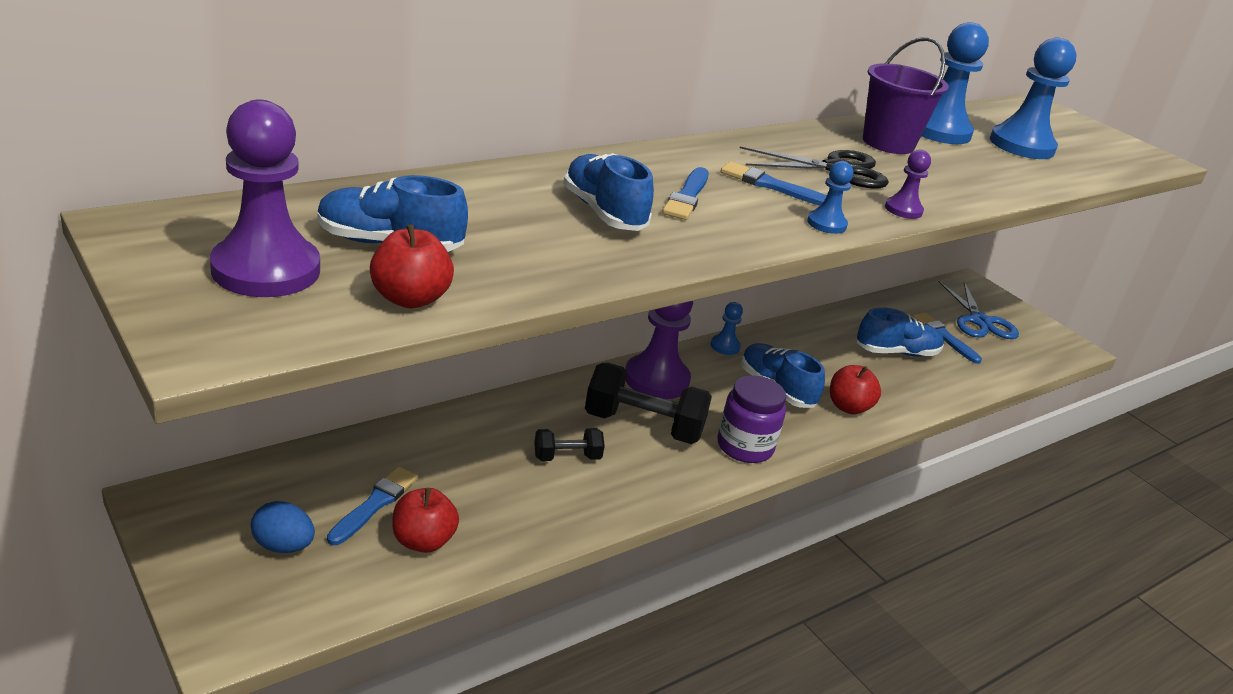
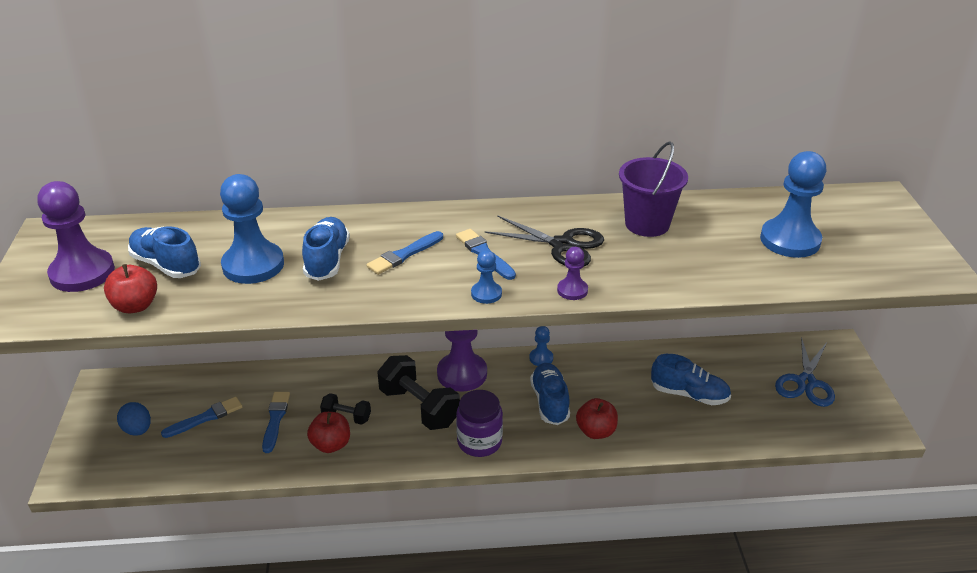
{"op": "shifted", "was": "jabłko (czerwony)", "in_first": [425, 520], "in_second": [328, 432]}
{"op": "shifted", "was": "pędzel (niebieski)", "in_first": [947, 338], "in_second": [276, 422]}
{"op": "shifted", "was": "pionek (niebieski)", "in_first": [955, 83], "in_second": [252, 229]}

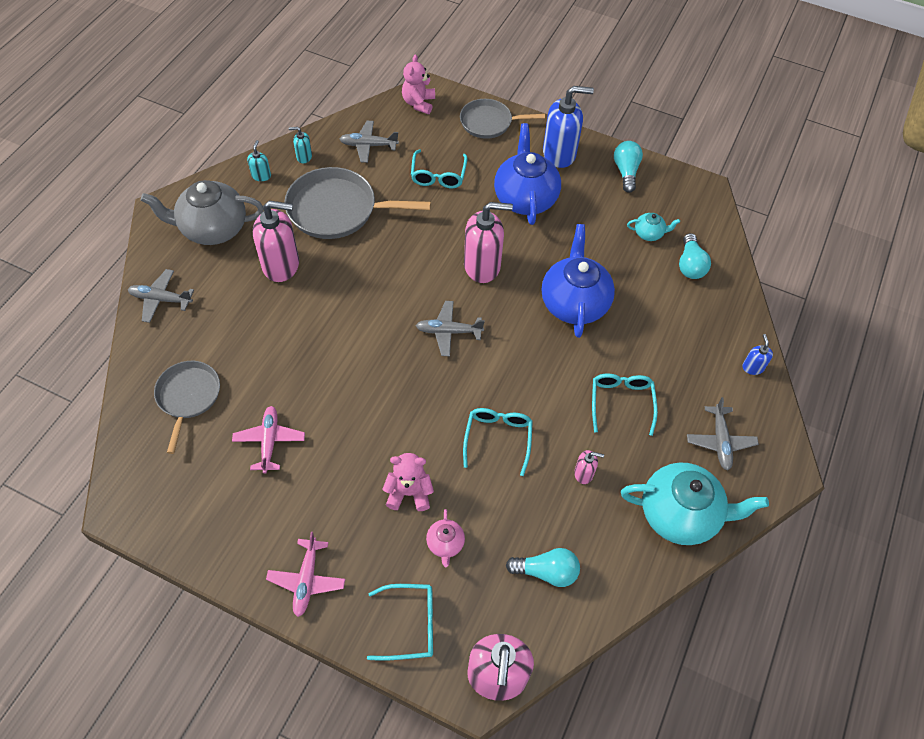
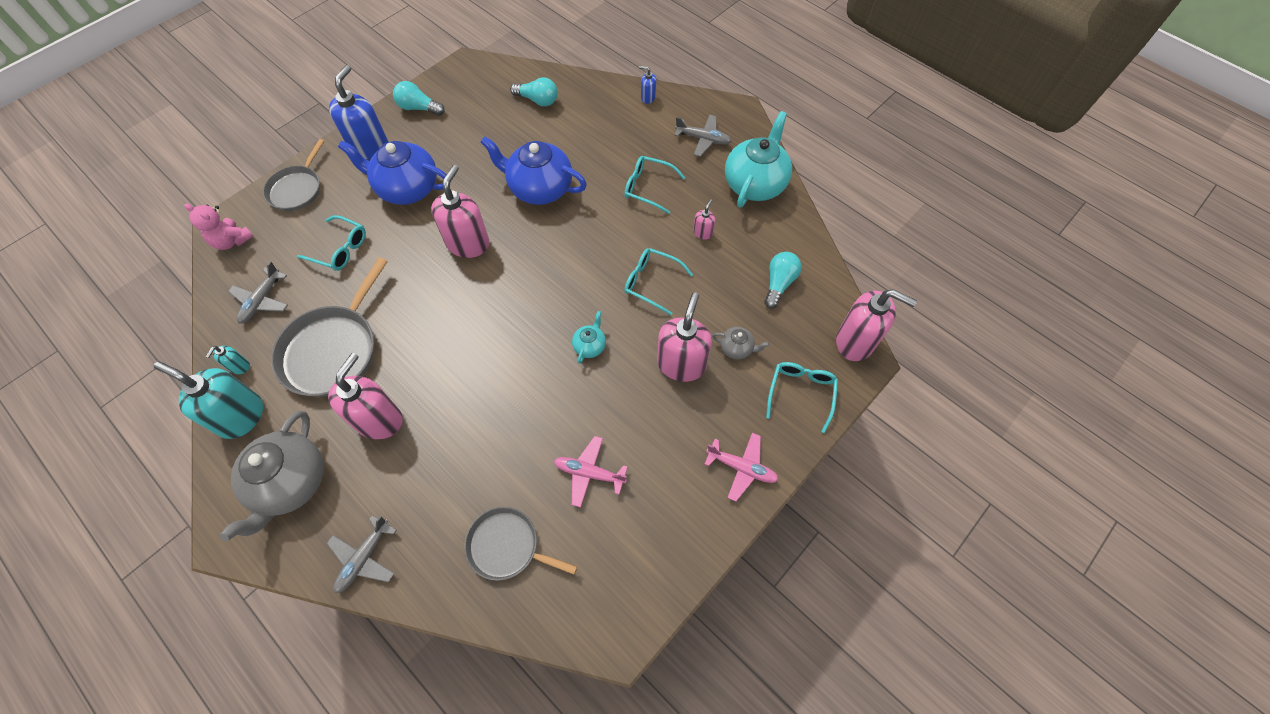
{"op": "gone", "was": "samolot (szary)", "in_first": [450, 328]}
{"op": "shifted", "was": "imbryk (turkusowy)", "in_first": [653, 227], "in_second": [589, 337]}
{"op": "swapped", "was": "miś (różowy)", "now": "dozownik mydła (różowy)", "in_first": [408, 482], "in_second": [684, 337]}
{"op": "repainted", "was": "imbryk (różowy)", "now": "imbryk (szary)", "in_first": [445, 538], "in_second": [740, 343]}
{"op": "scaled", "was": "dozownik mydła (turkusowy)", "in_first": [259, 160], "in_second": [208, 400], "ratio": 2.18}

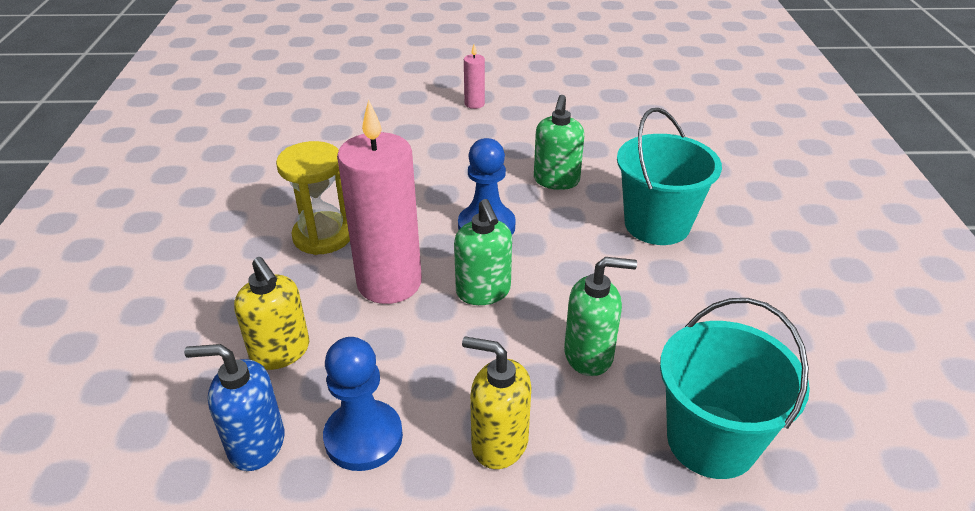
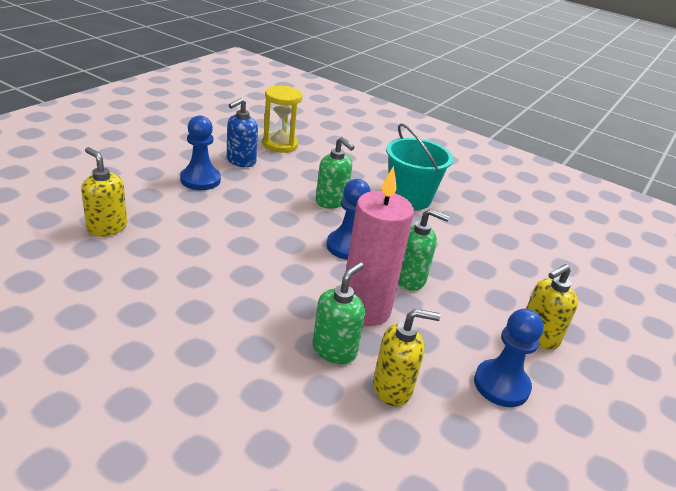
{"op": "gone", "was": "wiadro (turkusowy)", "in_first": [735, 388]}
{"op": "new", "now": "dozownik mydła (żółty)", "in_second": [104, 192]}
{"op": "shifted", "was": "dozownik mydła (niebieski)", "in_first": [234, 407], "in_second": [242, 132]}
{"op": "shifted", "was": "klepsydra (żółty)", "in_first": [313, 198], "in_second": [282, 119]}
{"op": "shifted", "was": "dozownik mydła (zielony)", "in_first": [600, 316], "in_second": [338, 313]}
{"op": "swapped", "was": "świeca (różowy)", "now": "pionek (niebieski)", "in_first": [474, 77], "in_second": [200, 152]}

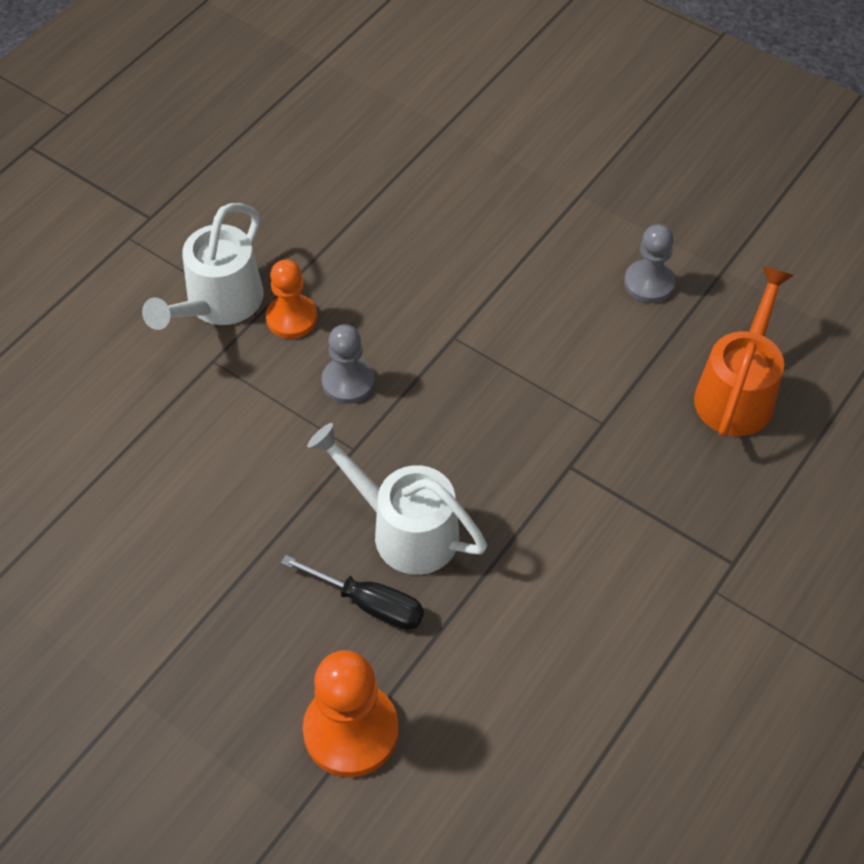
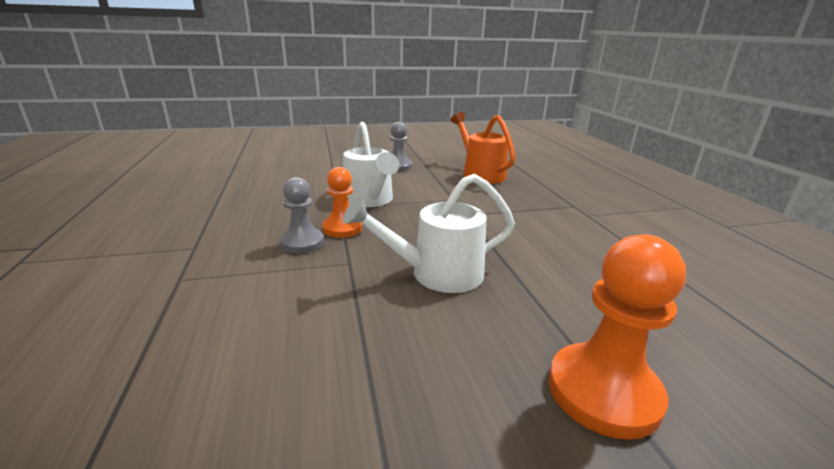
{"op": "gone", "was": "śrubokręt (czarny)", "in_first": [352, 592]}
{"op": "shifted", "was": "konewka (biały)", "in_first": [203, 266], "in_second": [371, 164]}
{"op": "shifted", "was": "pionek (pomarańczowy)", "in_first": [291, 299], "in_second": [342, 202]}

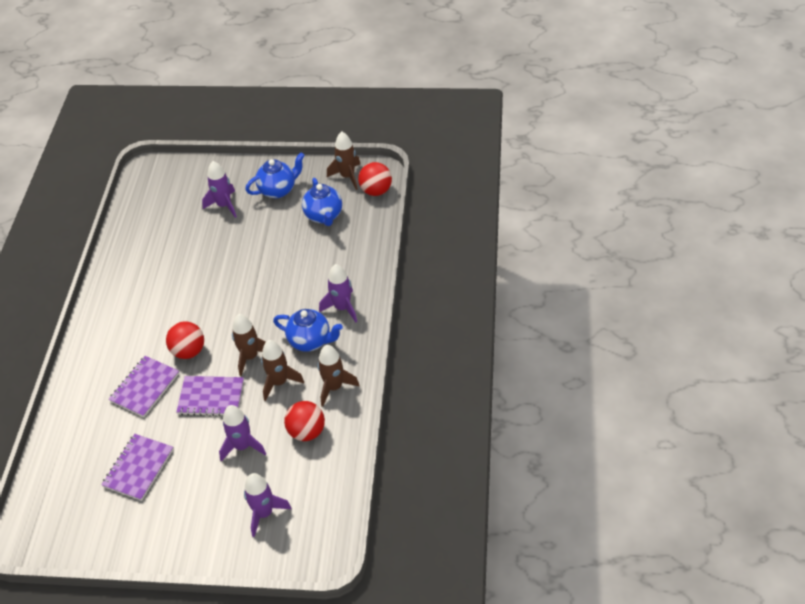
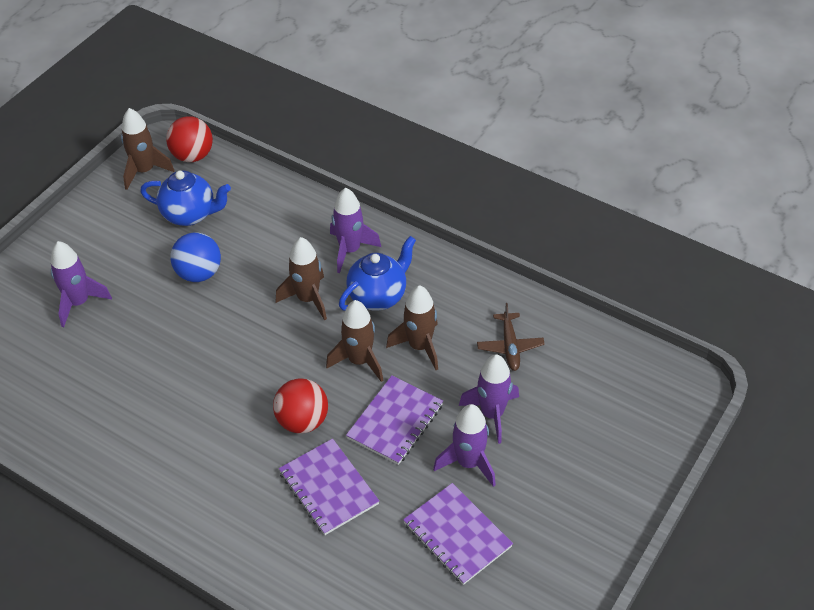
{"op": "gone", "was": "imbryk (niebieski)", "in_first": [275, 175]}
{"op": "new", "now": "piłka (niebieski)", "in_second": [195, 257]}
{"op": "shifted", "was": "rakieta (fioletowy)", "in_first": [268, 505], "in_second": [464, 445]}
{"op": "shifted", "was": "rakieta (brązowy)", "in_first": [339, 376], "in_second": [301, 278]}
{"op": "swapped", "was": "piłka (czerwony)", "now": "samolot (brązowy)", "in_first": [304, 421], "in_second": [511, 337]}

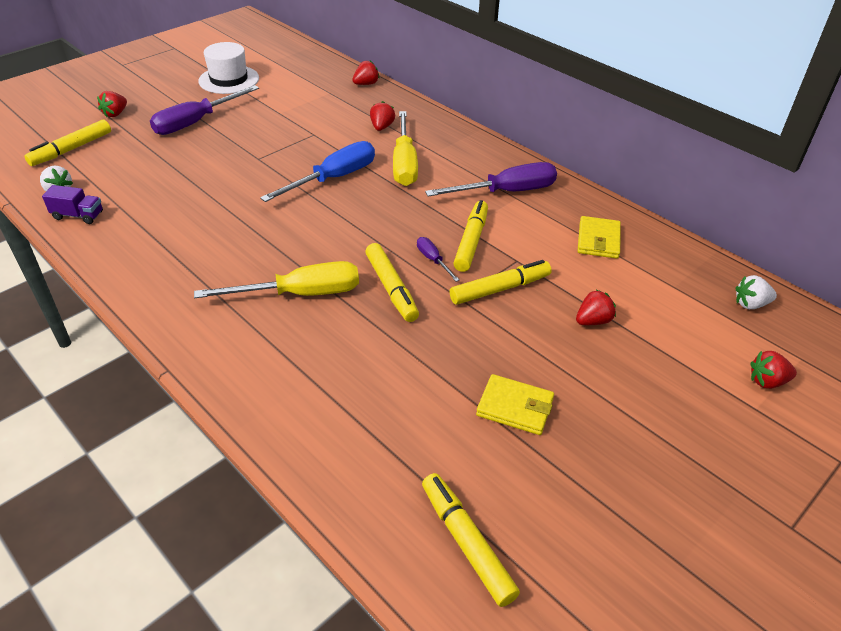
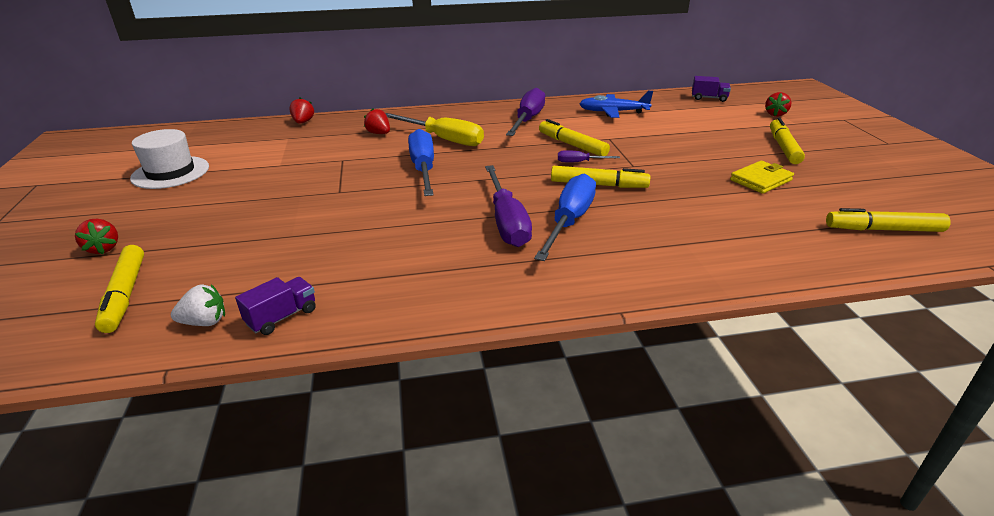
{"op": "gone", "was": "truskawka (czerwony)", "in_first": [596, 307]}
{"op": "shifted", "was": "śrubokręt (fioletowy)", "in_first": [204, 110], "in_second": [508, 206]}
{"op": "shifted", "was": "flamaster (żółty)", "in_first": [500, 282], "in_second": [787, 141]}
{"op": "swapped", "was": "portfel (żółty)", "now": "samolot (niebieski)", "in_first": [599, 237], "in_second": [616, 104]}
{"op": "swapped", "was": "truskawka (biały)", "now": "ciężarówka (fioletowy)", "in_first": [756, 292], "in_second": [711, 89]}
{"op": "repainted", "was": "śrubokręt (żółty)", "now": "śrubokręt (niebieski)", "in_first": [276, 279], "in_second": [565, 217]}

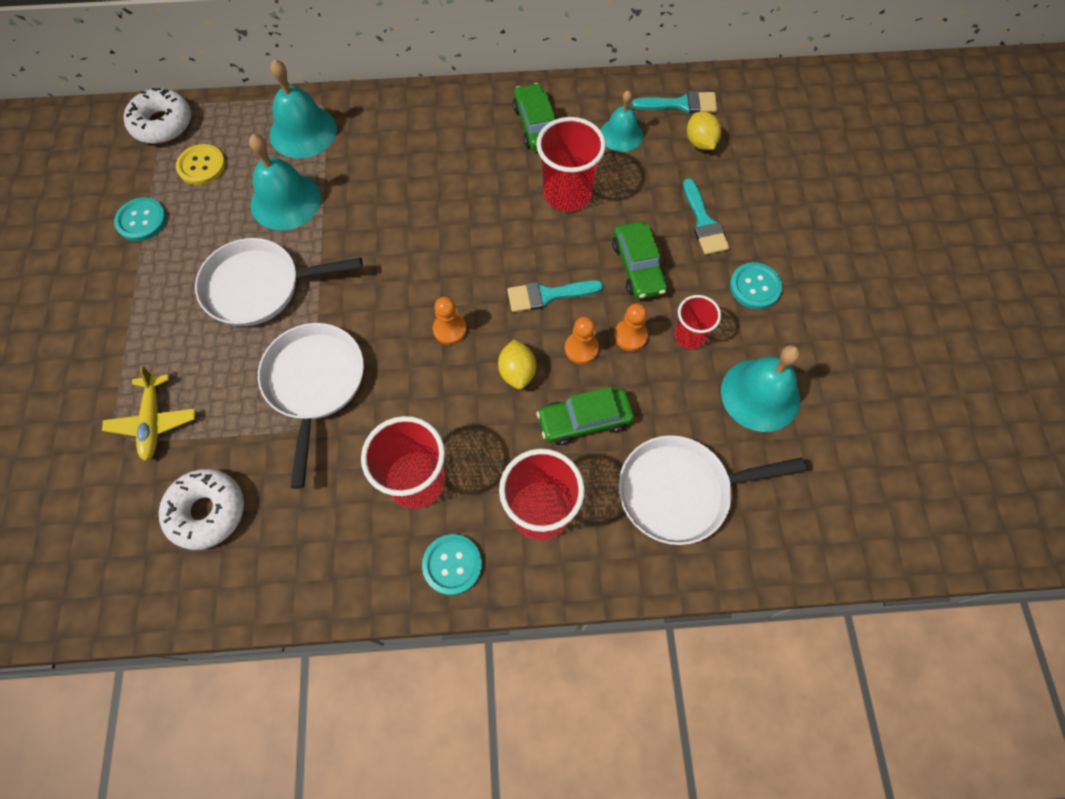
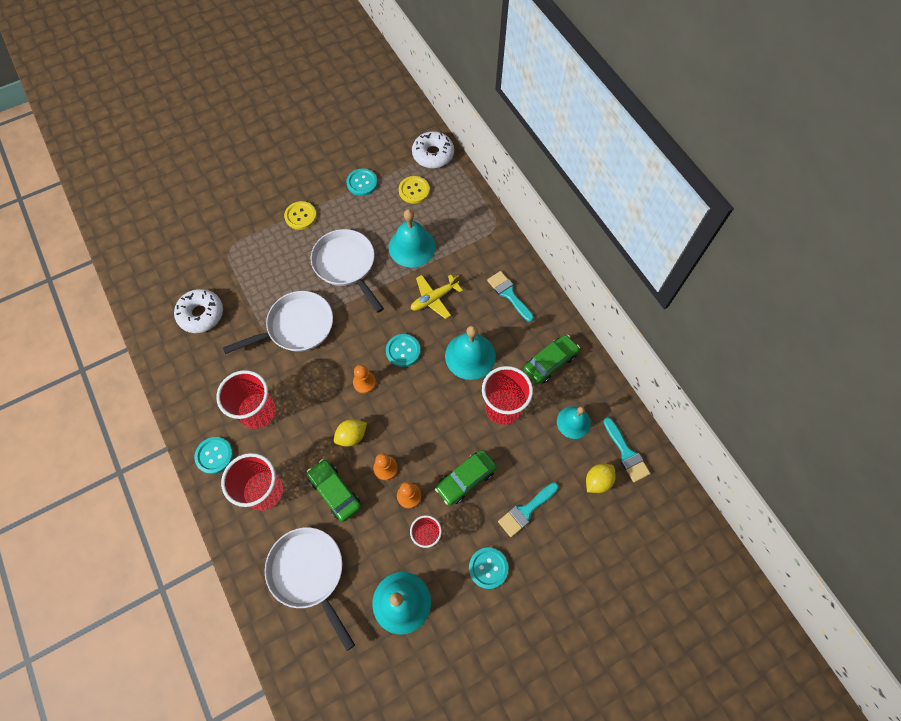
{"op": "new", "now": "guzik (żółty)", "in_second": [300, 215]}
{"op": "new", "now": "guzik (turkusowy)", "in_second": [403, 350]}
{"op": "shifted", "was": "samolot (żółty)", "in_first": [148, 413], "in_second": [437, 297]}
{"op": "shifted", "was": "dzwonek (turkusowy)", "in_first": [303, 108], "in_second": [470, 352]}
{"op": "shifted", "was": "pędzel (turkusowy)", "in_first": [555, 296], "in_second": [510, 296]}

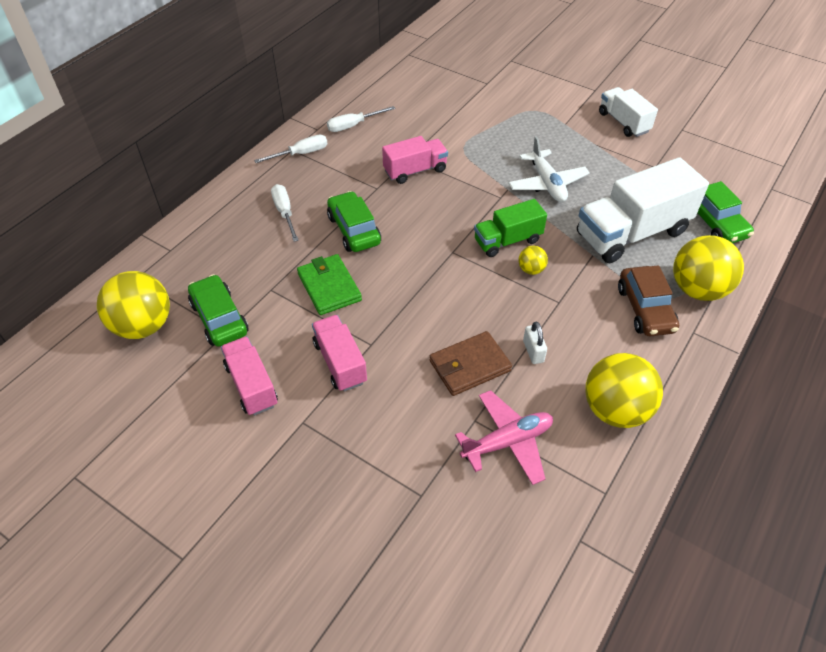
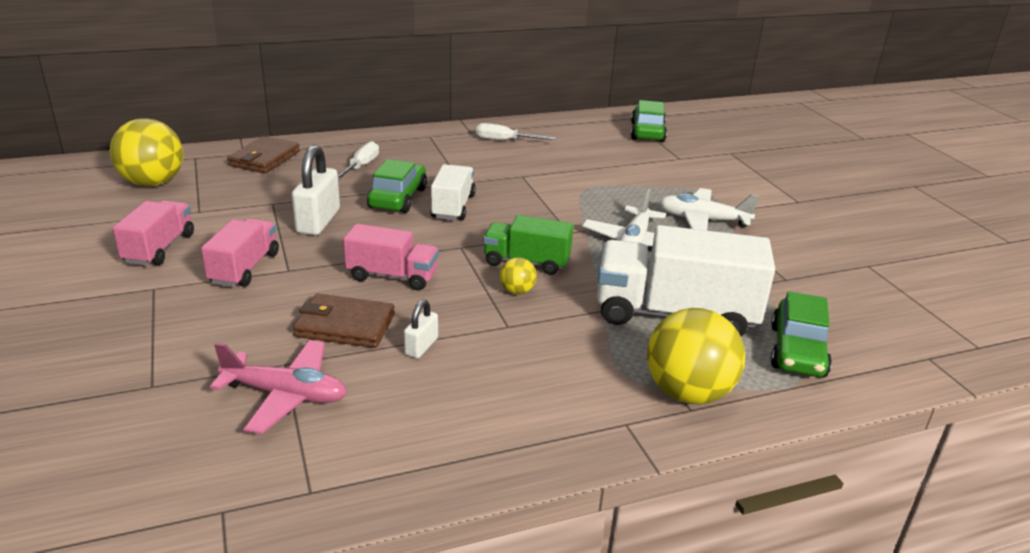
{"op": "gone", "was": "śrubokręt (biały)", "in_first": [291, 149]}
{"op": "gone", "was": "piłka (żółty)", "in_first": [624, 390]}
{"op": "gone", "was": "samochód (brązowy)", "in_first": [648, 301]}
{"op": "new", "now": "portfel (brązowy)", "in_second": [263, 154]}
{"op": "new", "now": "samolot (biały)", "in_second": [709, 209]}
{"op": "shifted", "was": "samochód (zielony)", "in_first": [218, 310], "in_second": [649, 121]}
{"op": "shifted", "was": "ciężarówka (różowy)", "in_first": [415, 160], "in_second": [391, 257]}
{"op": "shifted", "was": "ciężarówka (biały)", "in_first": [628, 112], "in_second": [453, 192]}
{"op": "swapped", "was": "portfel (zielony)", "now": "kłódka (biały)", "in_first": [329, 284], "in_second": [316, 190]}

